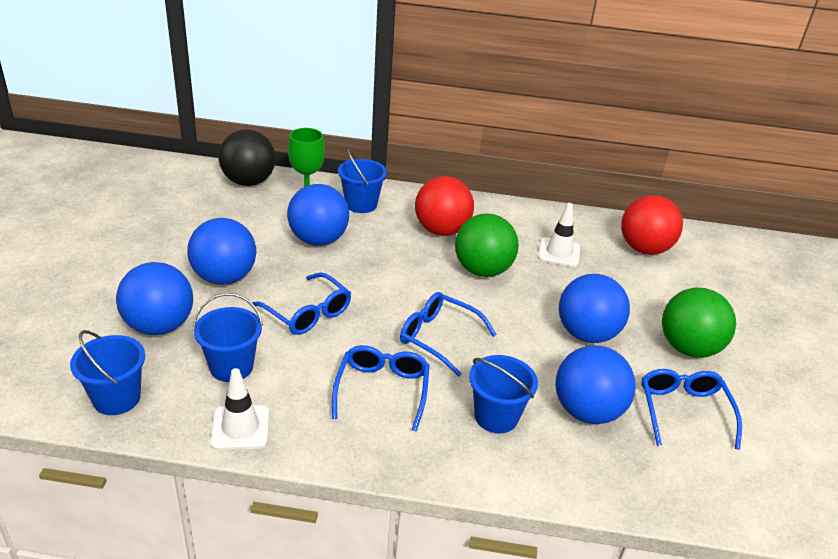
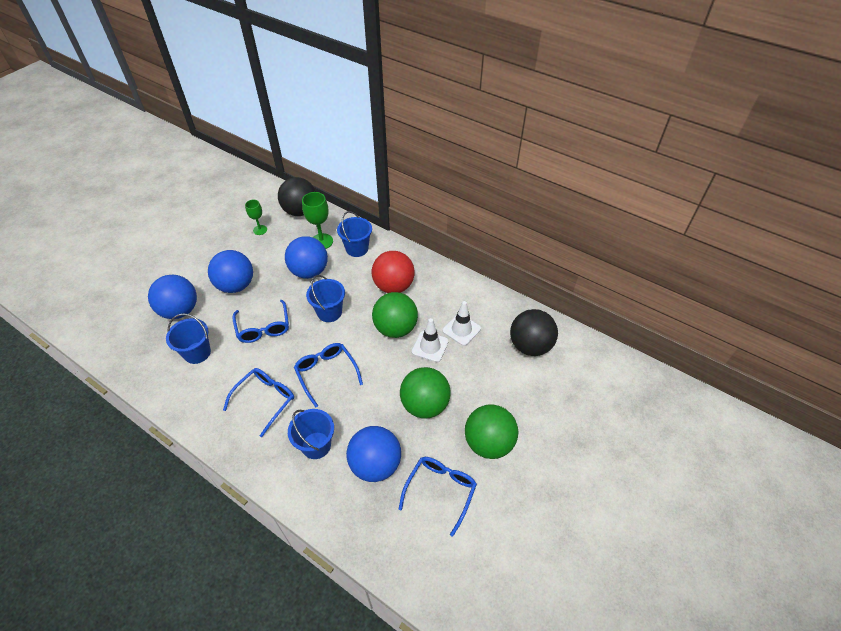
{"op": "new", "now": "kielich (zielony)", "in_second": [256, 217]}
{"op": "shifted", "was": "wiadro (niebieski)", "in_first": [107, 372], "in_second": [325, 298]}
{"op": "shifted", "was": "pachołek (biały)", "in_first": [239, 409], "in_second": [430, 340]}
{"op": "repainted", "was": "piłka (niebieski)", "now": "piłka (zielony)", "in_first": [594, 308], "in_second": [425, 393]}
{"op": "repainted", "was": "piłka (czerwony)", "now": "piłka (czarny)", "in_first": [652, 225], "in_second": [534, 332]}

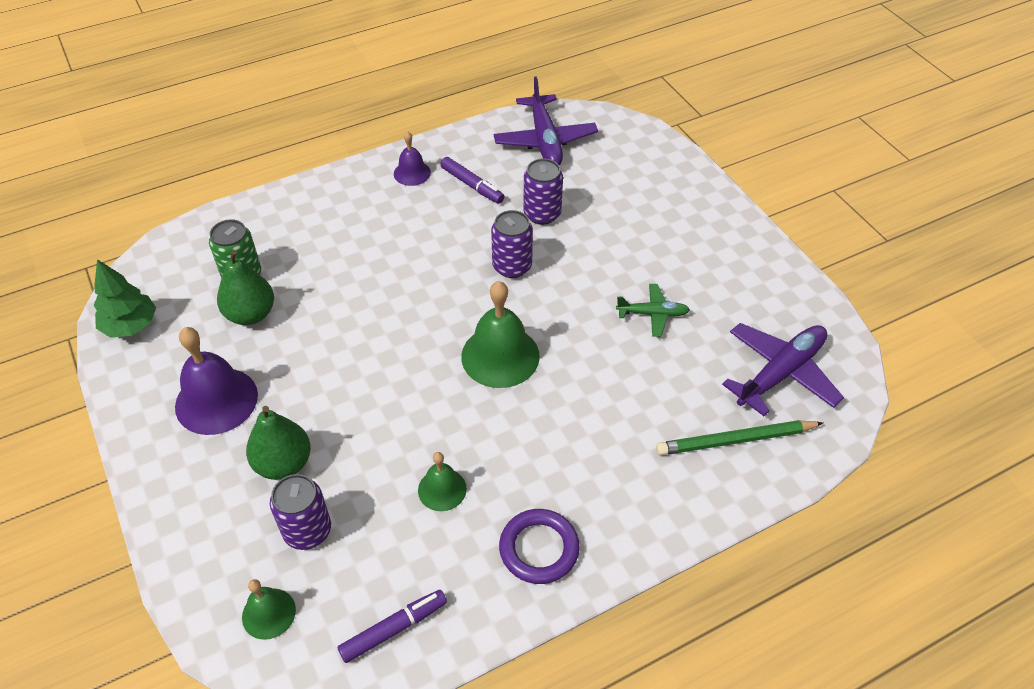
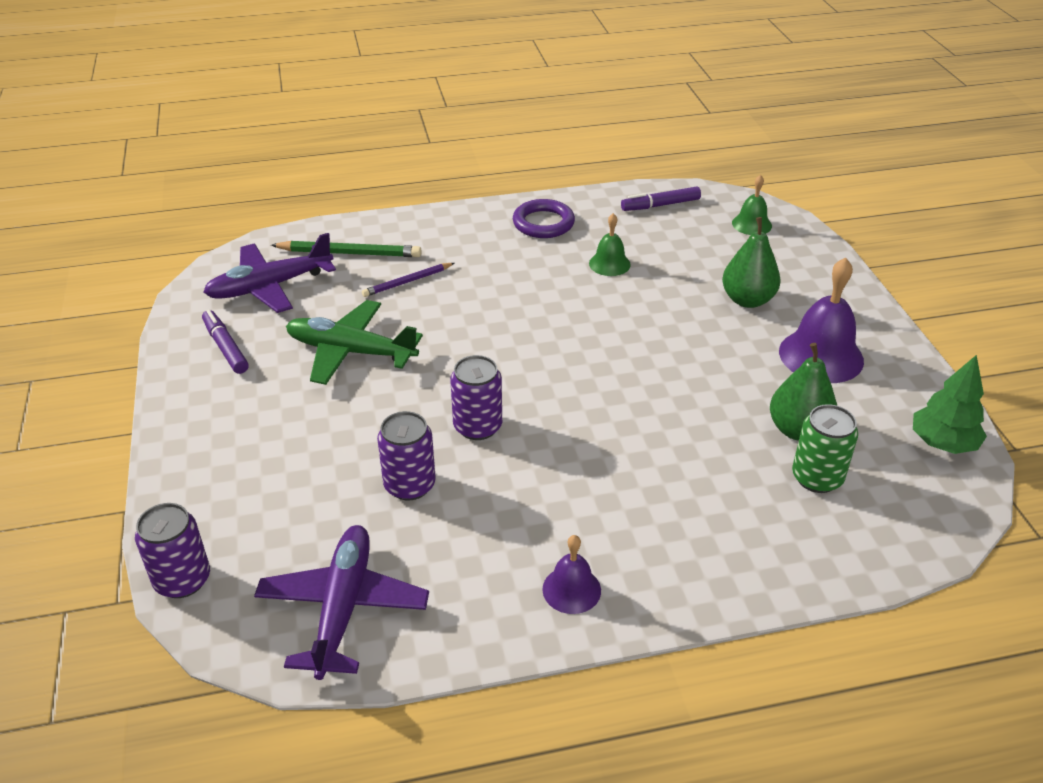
{"op": "gone", "was": "dzwonek (zielony)", "in_first": [500, 334]}
{"op": "new", "now": "ołówek (fioletowy)", "in_second": [408, 280]}
{"op": "shifted", "was": "puszka (fioletowy)", "in_first": [300, 512], "in_second": [172, 550]}
{"op": "shifted", "was": "flamaster (fioletowy)", "in_first": [472, 180], "in_second": [225, 342]}
{"op": "scaled", "was": "samolot (zielony)", "in_first": [653, 310], "in_second": [354, 342], "ratio": 1.77}

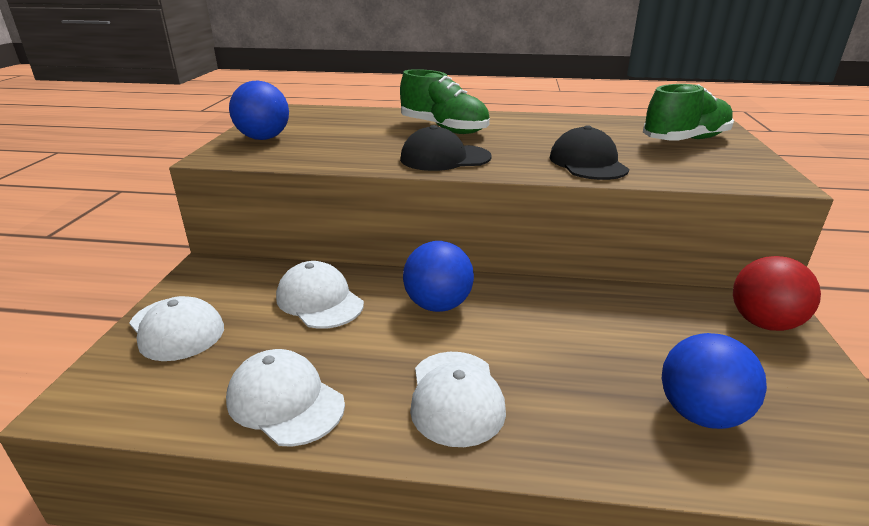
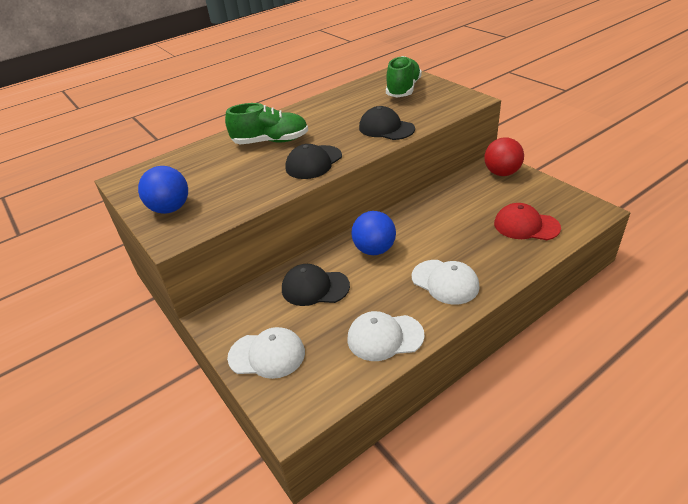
{"op": "swapped", "was": "piłka (niebieski)", "now": "czapka (czerwony)", "in_first": [714, 381], "in_second": [527, 221]}
{"op": "repainted", "was": "czapka (biały)", "now": "czapka (czarny)", "in_first": [320, 295], "in_second": [316, 285]}

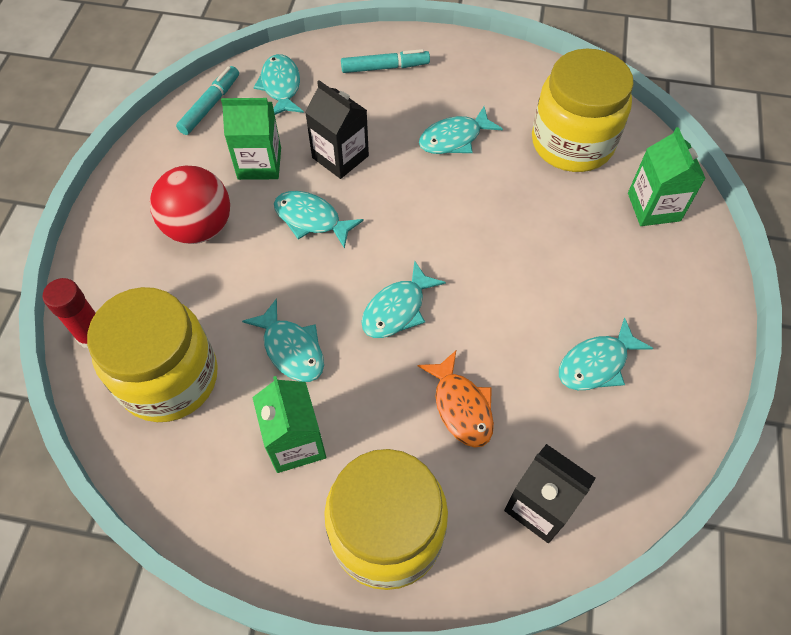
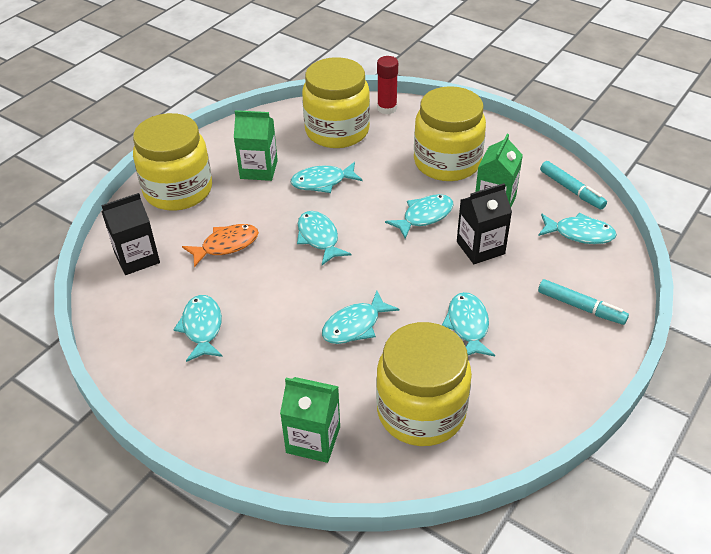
{"op": "new", "now": "ryba (turkusowy)", "in_second": [361, 317]}
{"op": "swapped", "was": "piłka (czerwony)", "now": "słoik (żółty)", "in_first": [190, 205], "in_second": [450, 133]}
{"op": "rotated", "was": "flamaster (turkusowy)", "in_first": [385, 61], "in_second": [583, 302], "clockwise": -75}
{"op": "rotated", "was": "ryba (pomarańczowy)", "in_first": [456, 399], "in_second": [220, 245], "clockwise": 150}

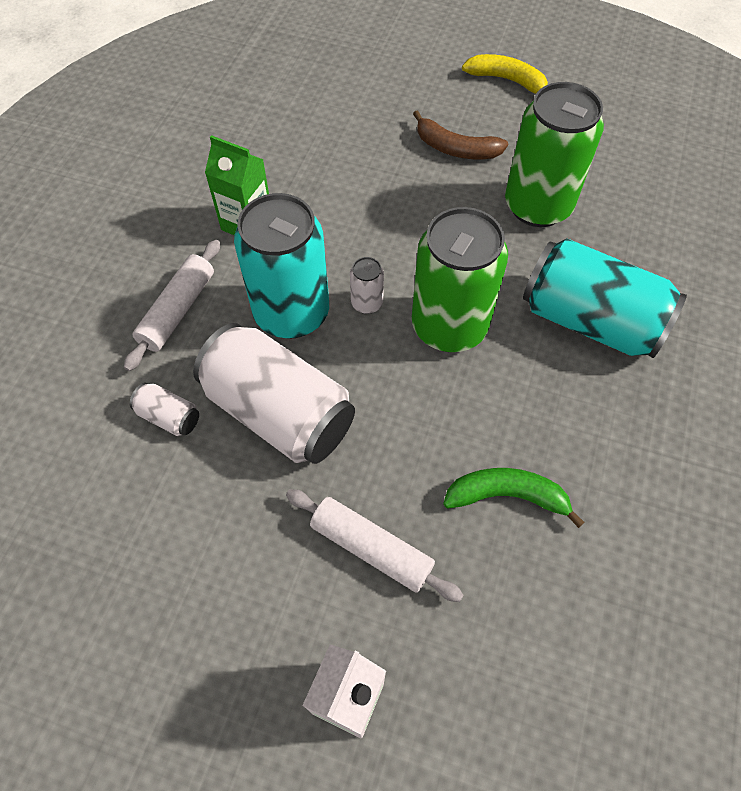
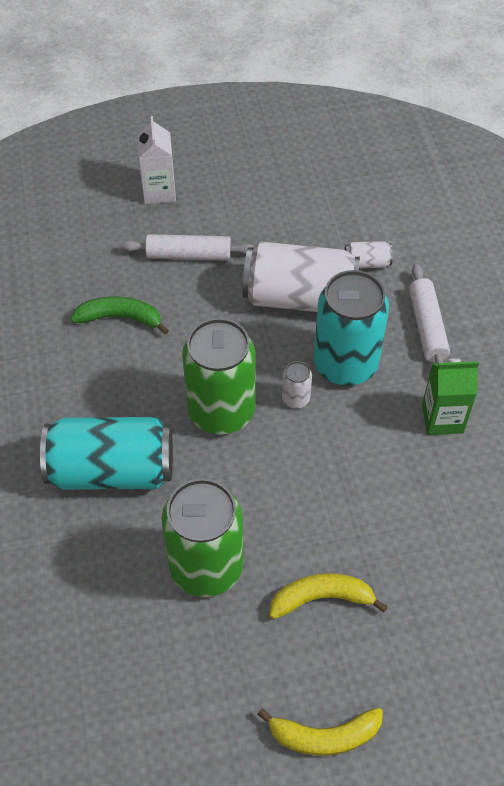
{"op": "repainted", "was": "banan (brązowy)", "now": "banan (żółty)", "in_first": [460, 134], "in_second": [328, 596]}
{"op": "rotated", "was": "banan (zielony)", "in_first": [514, 498], "in_second": [120, 315], "clockwise": -150}

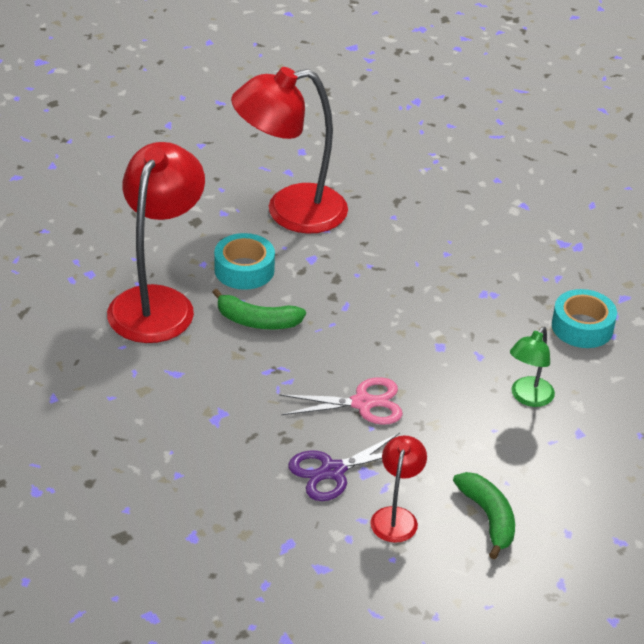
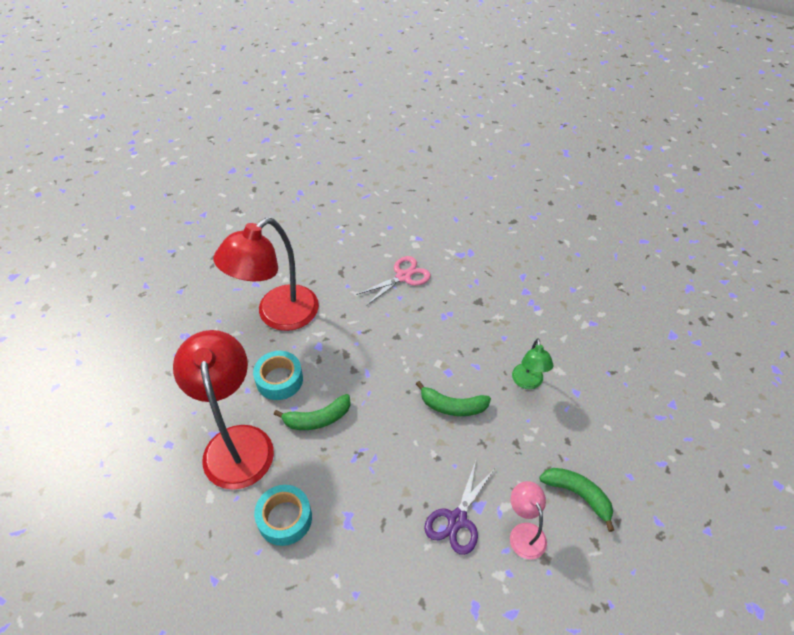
{"op": "new", "now": "banan (zielony)", "in_second": [453, 398]}
{"op": "shifted", "was": "nożyczki (różowy)", "in_first": [341, 401], "in_second": [393, 281]}
{"op": "shifted", "was": "taśma klejąca (turkusowy)", "in_first": [584, 318], "in_second": [283, 515]}
{"op": "repainted", "was": "lampka (czerwony)", "now": "lampka (różowy)", "in_first": [398, 489], "in_second": [528, 520]}

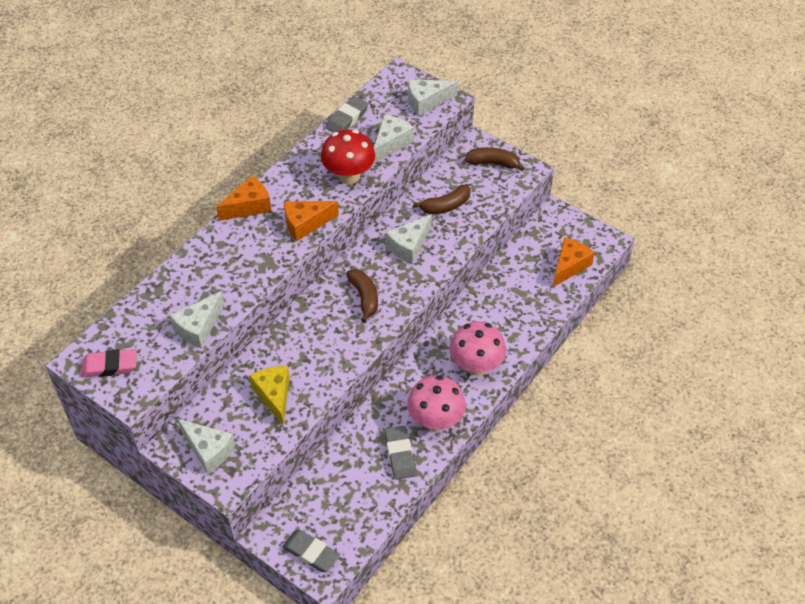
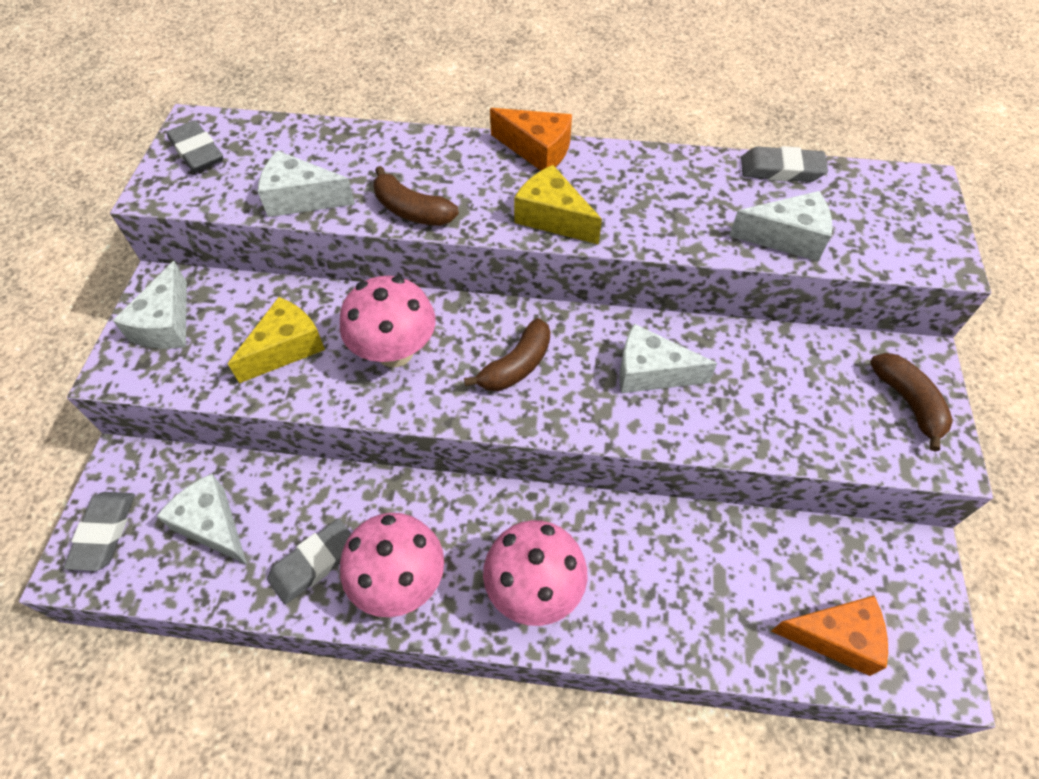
{"op": "gone", "was": "grzyb (czerwony)", "in_first": [348, 157]}
{"op": "new", "now": "grzyb (różowy)", "in_second": [388, 321]}
{"op": "shifted", "was": "ser (biały)", "in_first": [433, 97], "in_second": [201, 519]}
{"op": "shifted", "was": "banan (brązowy)", "in_first": [442, 199], "in_second": [416, 196]}
{"op": "repainted", "was": "gumka do mazania (różowy)", "now": "gumka do mazania (szary)", "in_first": [109, 363], "in_second": [195, 146]}
{"op": "repainted", "was": "ser (pomarańczowy)", "now": "ser (żółty)", "in_first": [311, 221], "in_second": [558, 205]}

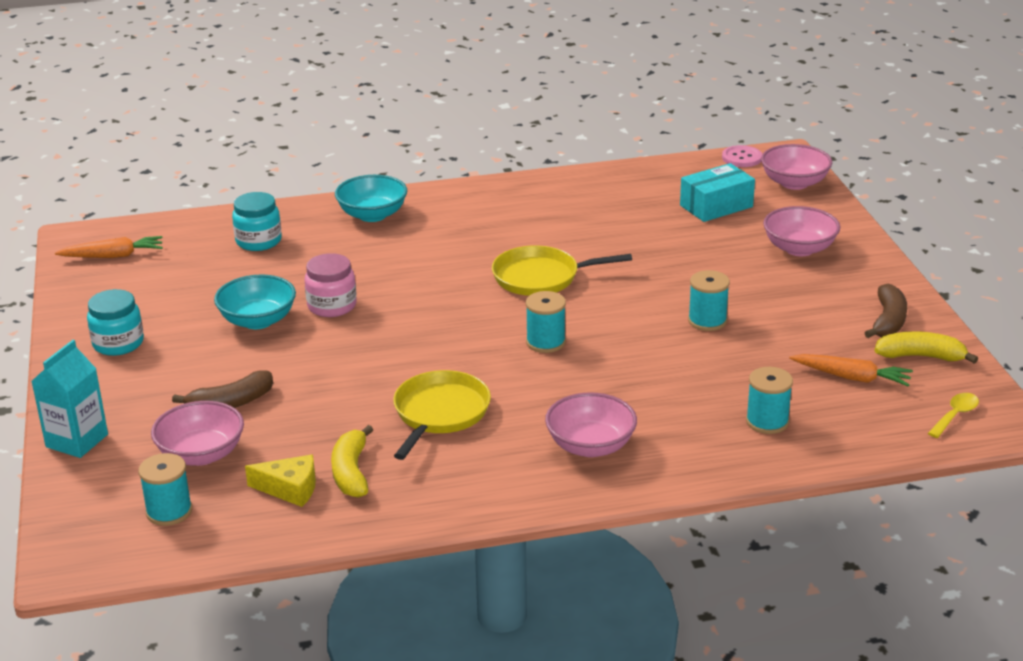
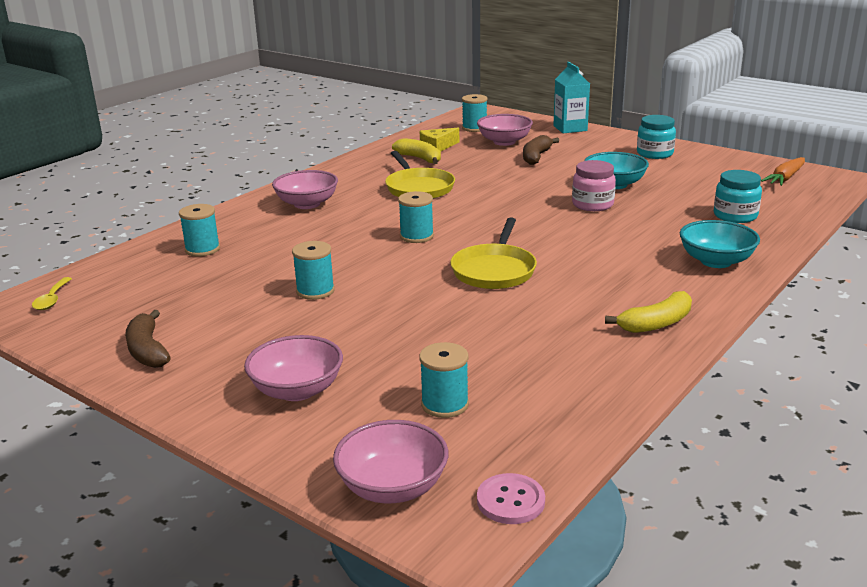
{"op": "gone", "was": "marchewka (pomarańczowy)", "in_first": [851, 370]}
{"op": "shifted", "was": "banan (żółty)", "in_first": [926, 347], "in_second": [648, 312]}
{"op": "swapped", "was": "pudełko (turkusowy)", "now": "szpulka (turkusowy)", "in_first": [717, 192], "in_second": [444, 380]}
{"op": "rotated", "was": "patelnia (żółty)", "in_first": [562, 270], "in_second": [493, 253], "clockwise": 150}

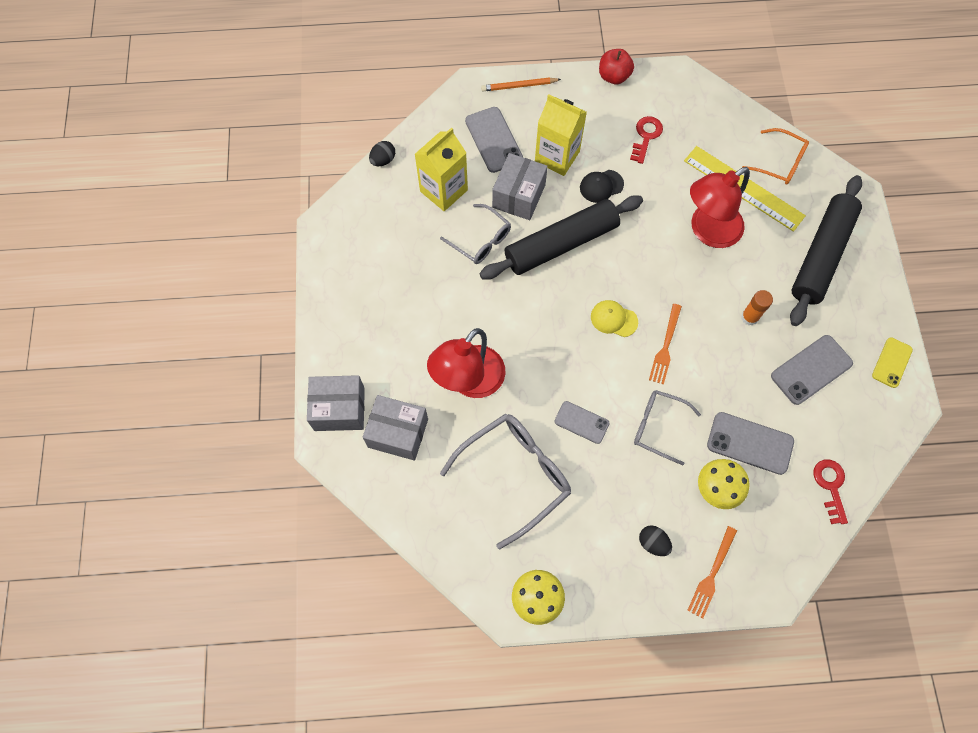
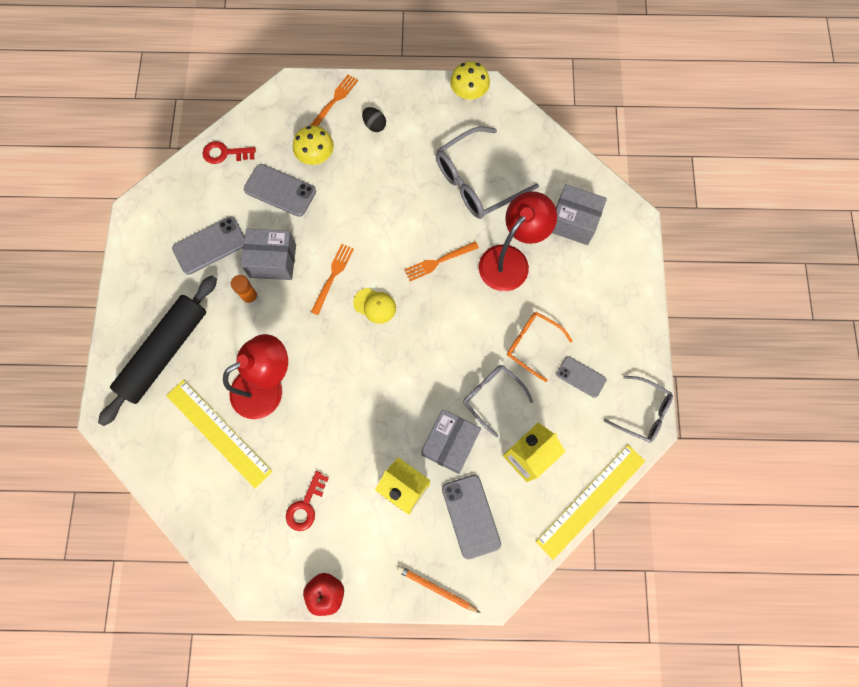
{"op": "gone", "was": "wałek do ciasta (czarny)", "in_first": [561, 237]}
{"op": "gone", "was": "czapka (czarny)", "in_first": [602, 186]}
{"op": "gone", "was": "telefon (żółty)", "in_first": [892, 362]}
{"op": "new", "now": "widelec (pomarańczowy)", "in_second": [441, 261]}
{"op": "shifted", "was": "pudełko (szary)", "in_first": [336, 403], "in_second": [268, 254]}
{"op": "shifted", "was": "telefon (szary)", "in_first": [582, 422], "in_second": [581, 377]}
{"op": "shifted", "was": "okulary (szary)", "in_first": [667, 427], "in_second": [638, 409]}
{"op": "shifted", "was": "okulary (pomarańczowy)", "in_first": [775, 156], "in_second": [540, 347]}
{"op": "swapped", "was": "jajko (czarny)", "now": "linijka (żółty)", "in_first": [382, 153], "in_second": [590, 502]}
{"op": "rotated", "was": "ołówek (pomarańczowy)", "in_first": [521, 84], "in_second": [439, 589], "clockwise": -150}
{"op": "rotated", "was": "klucz (czerwony)", "in_first": [830, 492], "in_second": [229, 152], "clockwise": 90}

